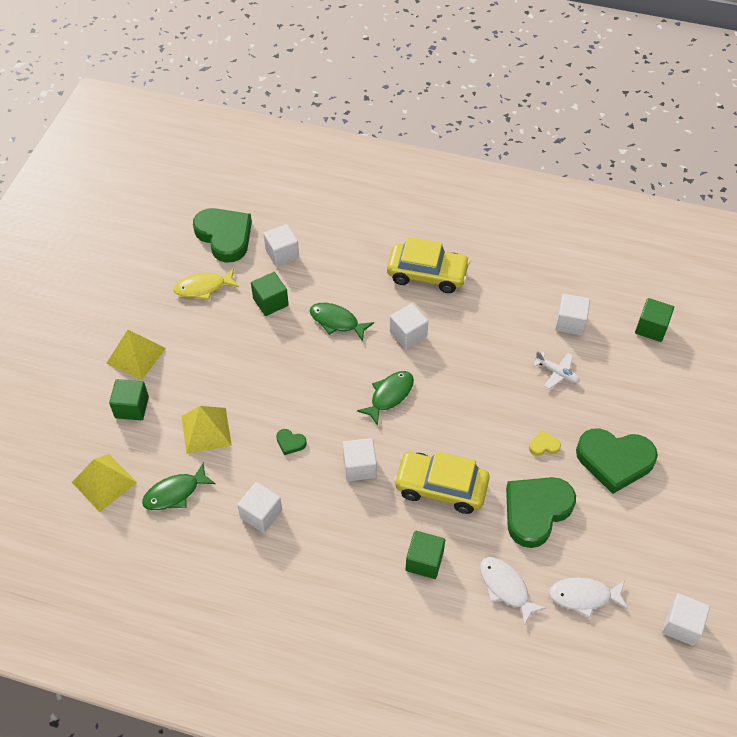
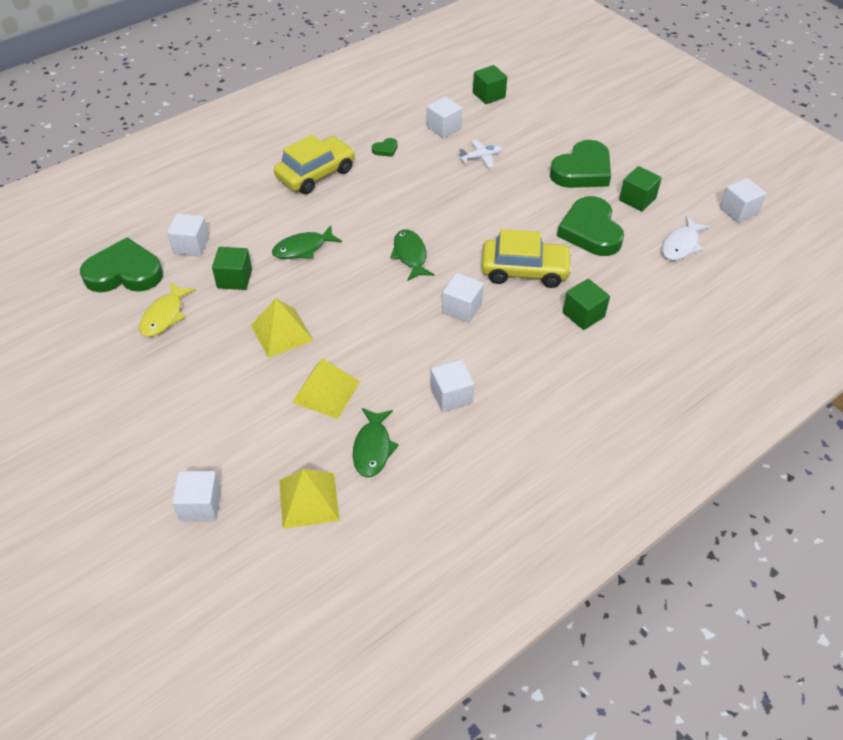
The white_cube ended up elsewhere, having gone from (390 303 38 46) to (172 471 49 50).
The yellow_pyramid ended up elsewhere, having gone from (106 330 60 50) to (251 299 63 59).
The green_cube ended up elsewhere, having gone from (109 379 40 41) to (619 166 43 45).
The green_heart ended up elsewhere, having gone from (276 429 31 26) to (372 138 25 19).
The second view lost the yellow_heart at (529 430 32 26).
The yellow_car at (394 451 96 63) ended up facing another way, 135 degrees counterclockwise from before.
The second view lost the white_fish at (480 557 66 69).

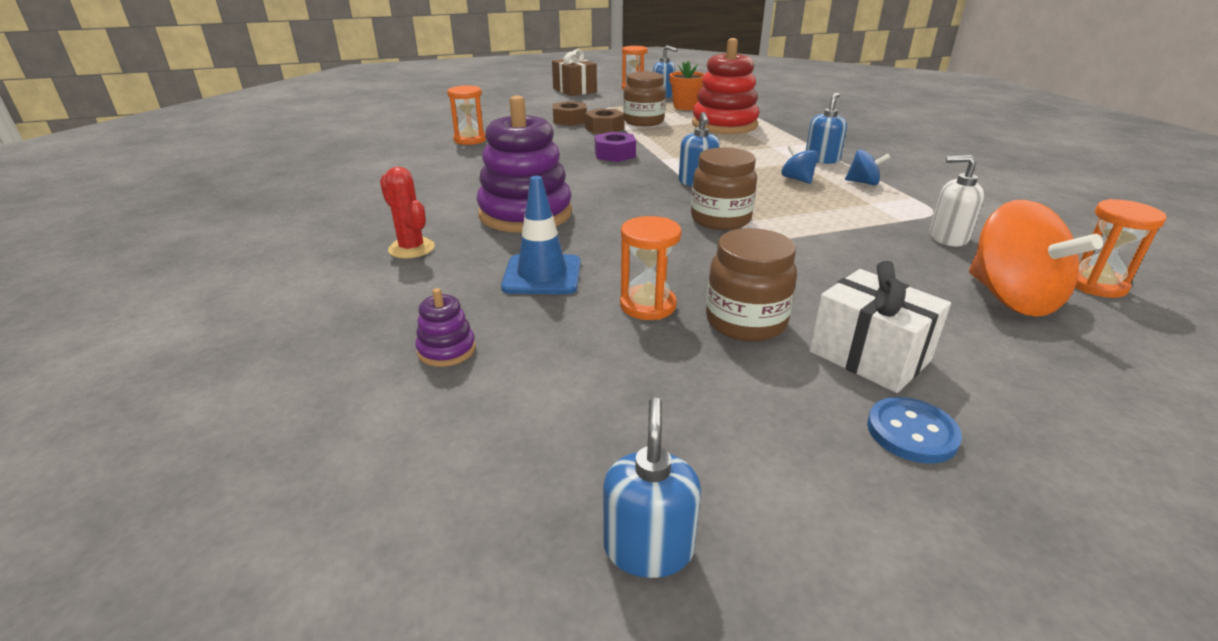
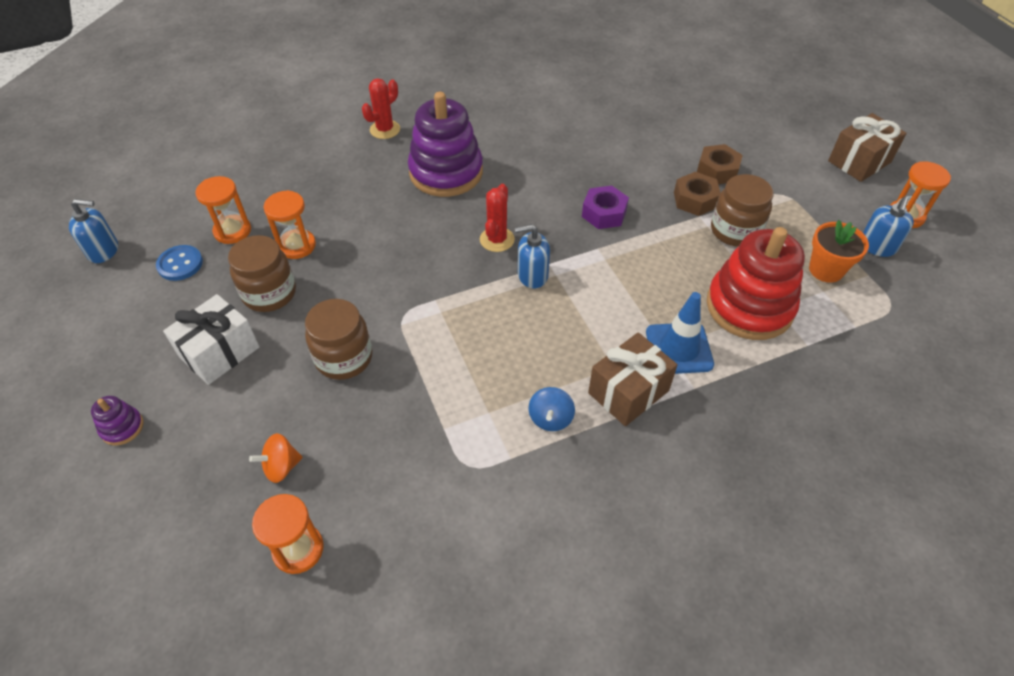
The orange_hourglass ended up elsewhere, having gone from (447 85 39 60) to (195 176 56 68).
Where the blue_soap_dispenser stood at (806 93 41 71), the brown_gift came to stand at (588 332 90 94).
The second view lost the blue_spinning_top at (781 145 38 39).
The brown_jar ended up elsewhere, having gone from (691 147 66 83) to (305 299 67 81).
The second view lost the white_soap_dispenser at (930 155 54 91).
The blue_traffic_cone ended up elsewhere, having gone from (501 176 80 118) to (646 292 68 82).
The size of the orange_spinning_top at (969 200 134 117) changed by a factor of 0.49.
The purple_stacking_toy ended up elsewhere, having gone from (415 288 61 79) to (91 396 52 49).
The blue_button ended up elsewhere, having gone from (867 397 95 67) to (156 245 47 36).
The second view gained the red_cactus at (480 184 35 68).

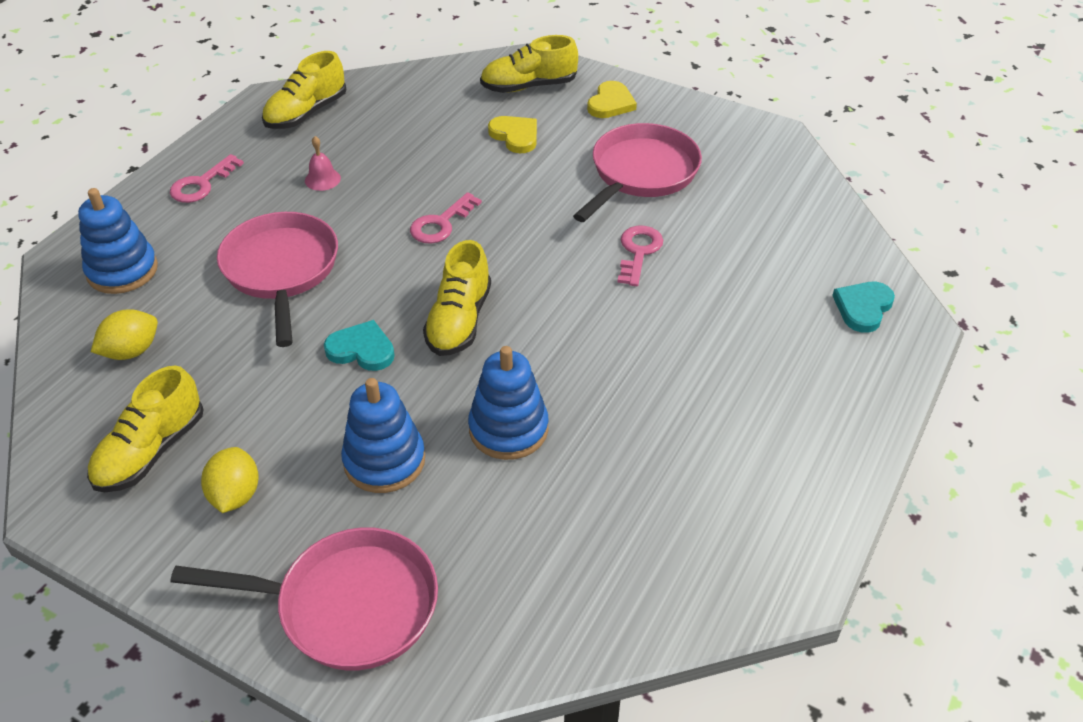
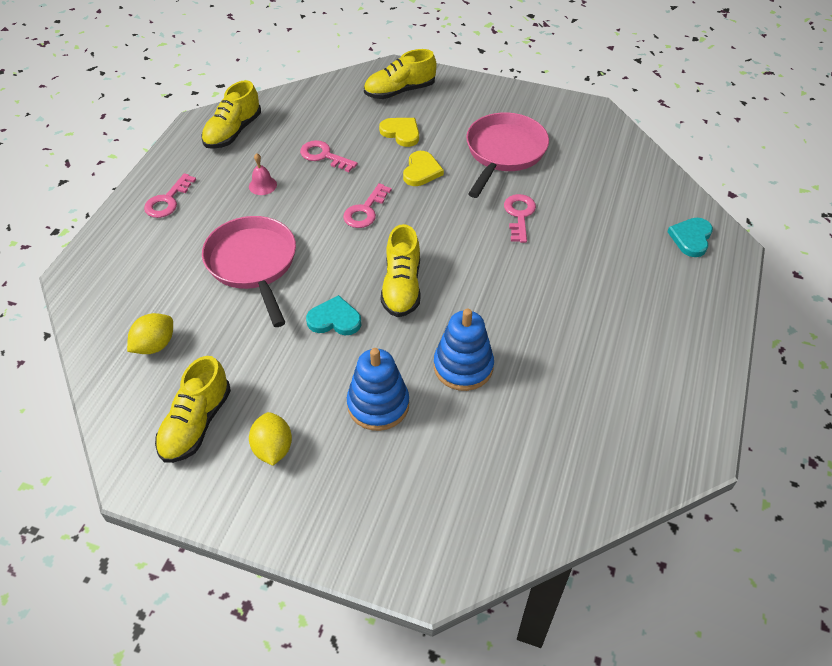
The yellow_heart ended up elsewhere, having gone from (587 81 50 37) to (403 151 41 35).
The second view lost the blue_stacking_toy at (78 188 80 106).
The second view lost the pink_pan at (171 528 267 142).
The second view gained the pink_key at (300 140 58 32).

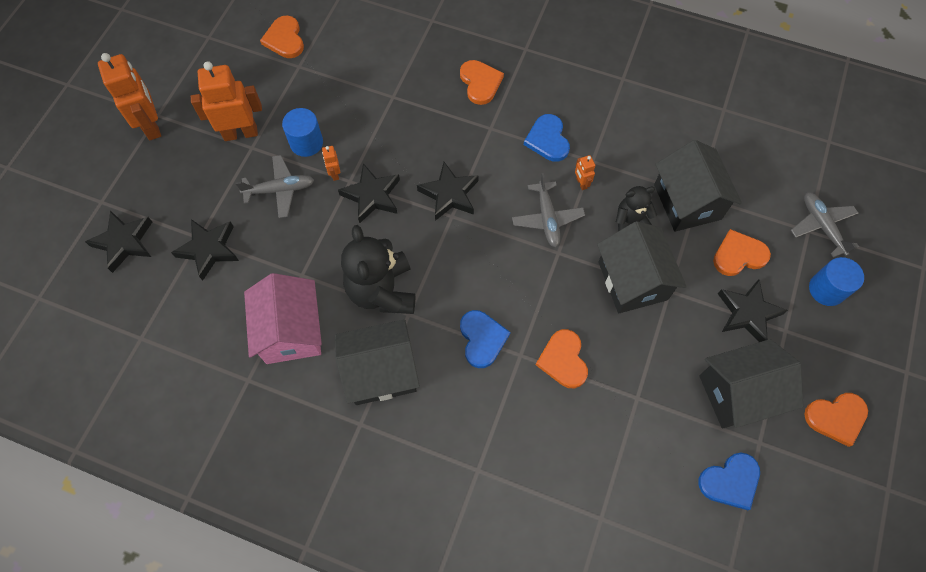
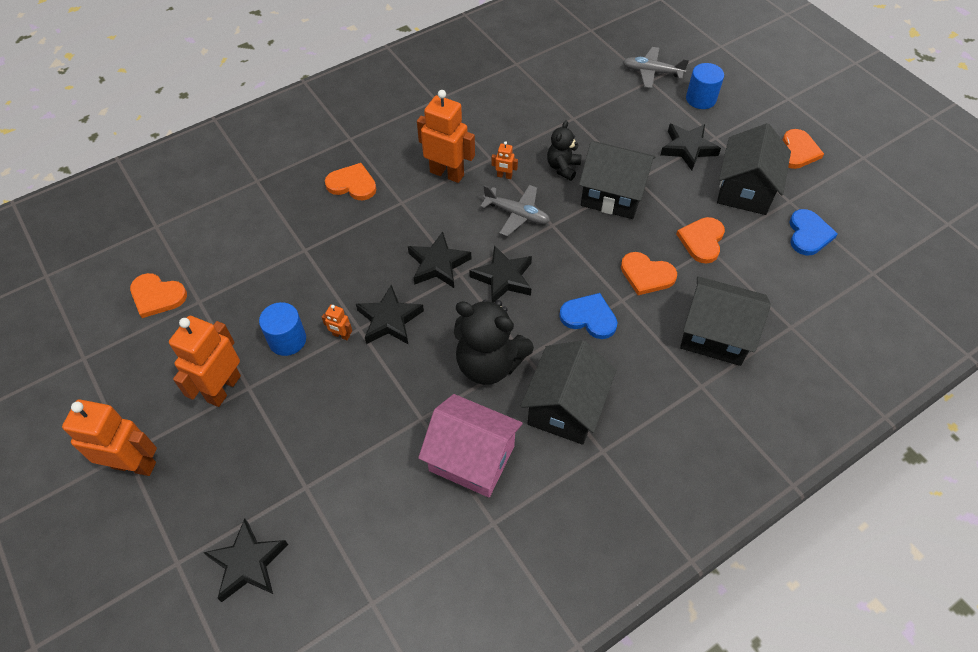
Where the blue_heart stood at (524 114 46 48), the orange_robot came to stand at (417 90 58 93).
The black_house ended up elsewhere, having gone from (654 140 88 92) to (680 276 91 90).
The second view lost the grey_plane at (236 155 78 63).
The black_star ended up elsewhere, having gone from (171 219 68 62) to (469 245 63 58).
The orange_heart ended up elsewhere, having gone from (713 229 58 47) to (676 217 49 47).

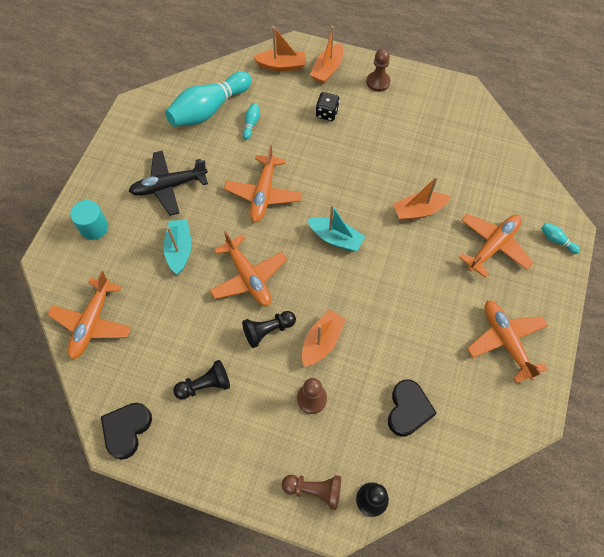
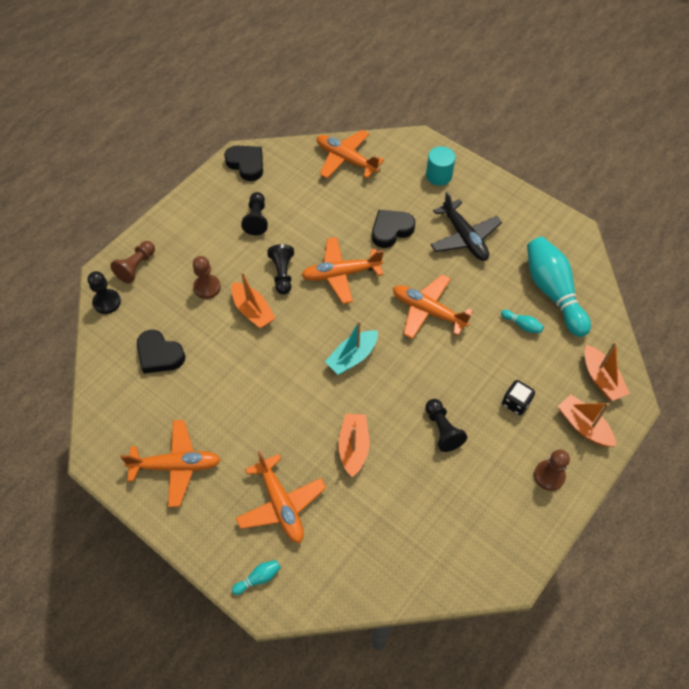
The orange_boat at (253 26 52 45) ended up facing another way, 45 degrees counterclockwise from before.
The black_plane at (129 150 79 66) ended up facing another way, 150 degrees clockwise from before.
Where the turquoise_boat stood at (163 220 28 54), the black_heart came to stand at (372 210 43 38).
The second view gained the black_pawn at (425 399 42 53).

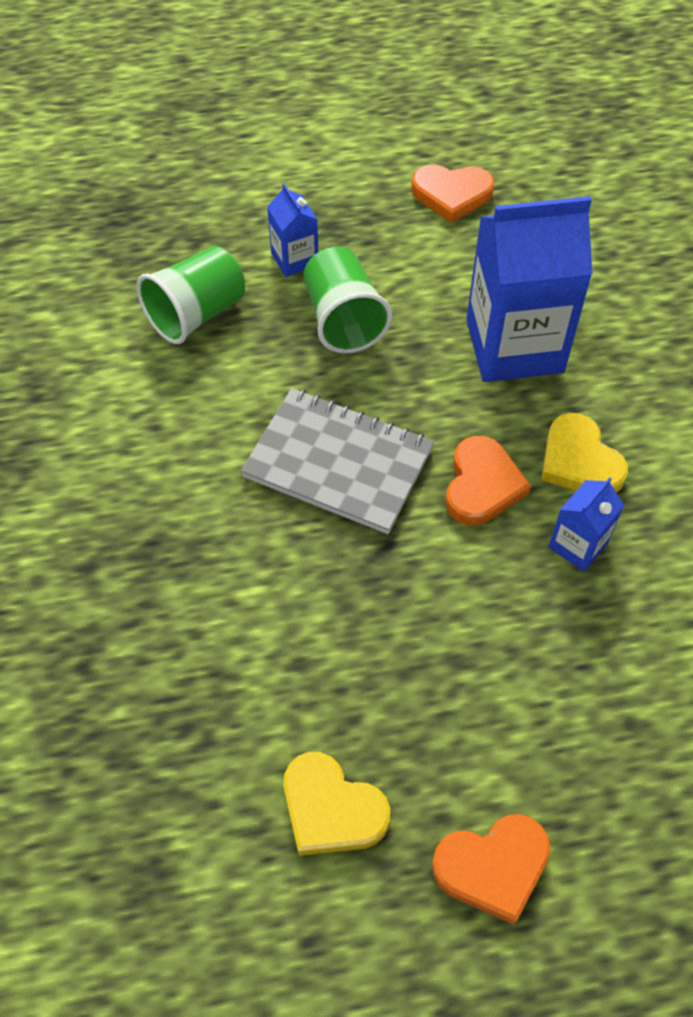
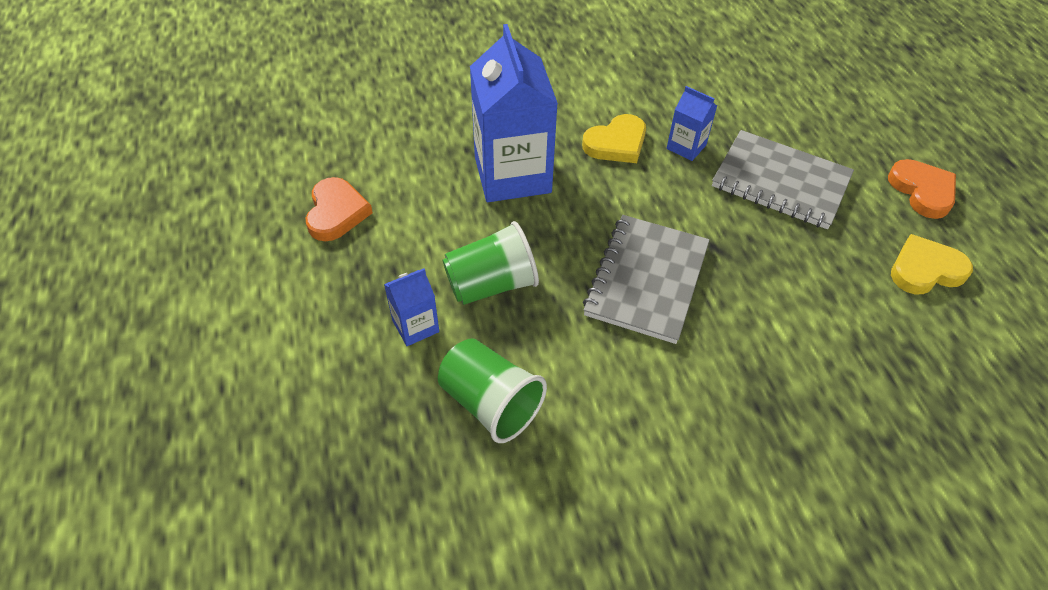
The second view lost the orange_heart at (445 436 86 90).
The yellow_heart at (283 752 107 104) ended up facing another way, 135 degrees counterclockwise from before.
The second view gained the grey_notebook at (712 130 142 99).

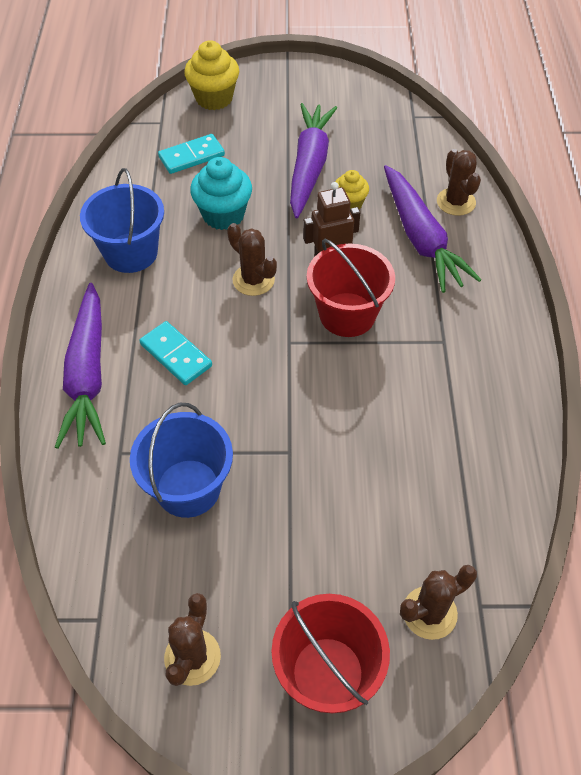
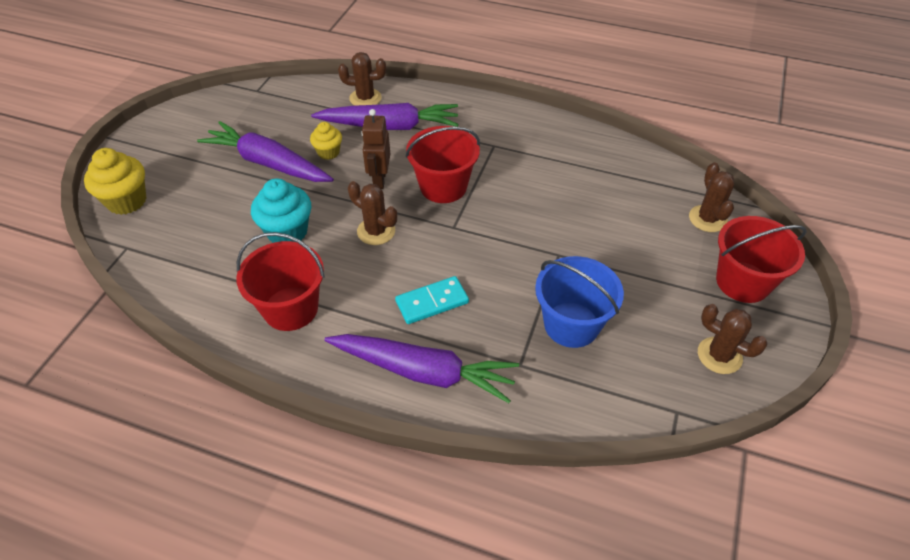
The second view lost the turquoise_domino at (158 134 67 40).
What was the blue_bucket at (80 168 84 105) turned into the red_bucket at (236 232 89 99).
The brown_cactus at (227 223 50 73) ended up facing another way, 60 degrees clockwise from before.

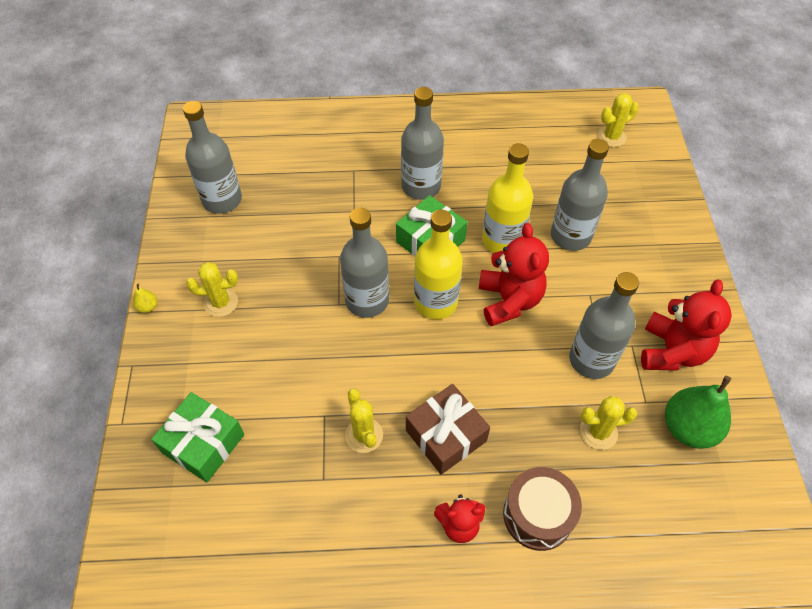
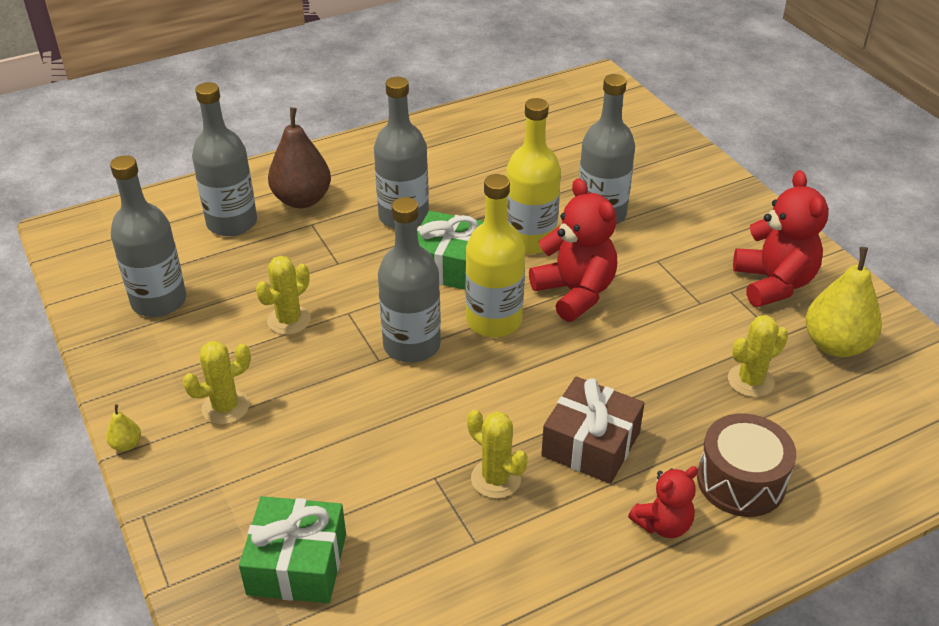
The yellow_cactus ended up elsewhere, having gone from (597 93 42 54) to (256 256 55 79).
The grey_bottle ended up elsewhere, having gone from (569 272 70 107) to (192 82 65 154).
What was the green_pear at (665 376 66 73) turned into the yellow_pear at (805 247 77 110).
The second view gained the brown_pear at (268 107 63 101).

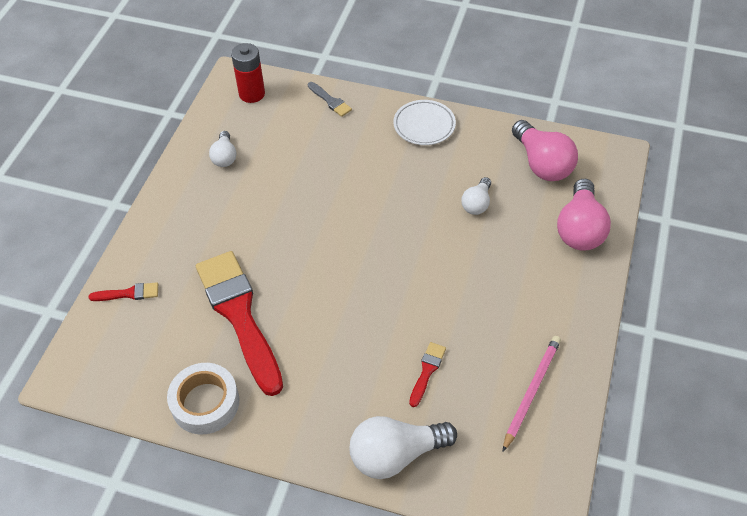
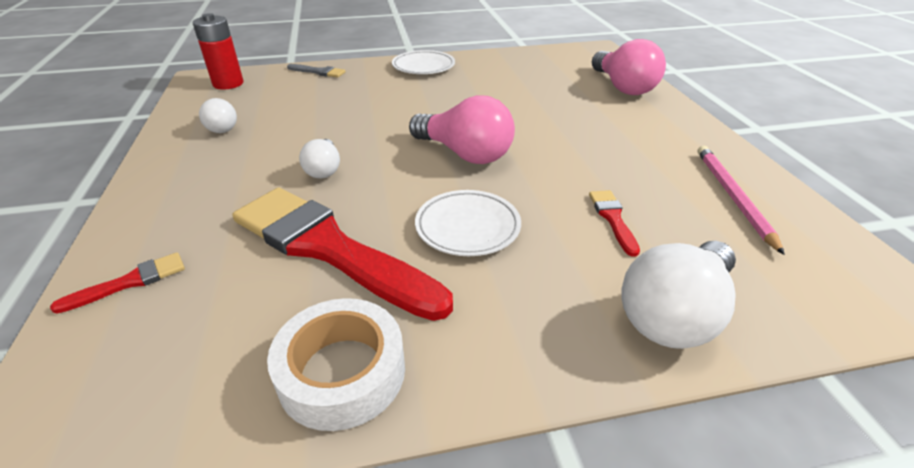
The pink_light_bulb ended up elsewhere, having gone from (512 120 66 61) to (409 95 106 69).
The white_light_bulb ended up elsewhere, having gone from (461 177 30 38) to (299 139 41 39).
The second view gained the white_plate at (415 190 106 66).

